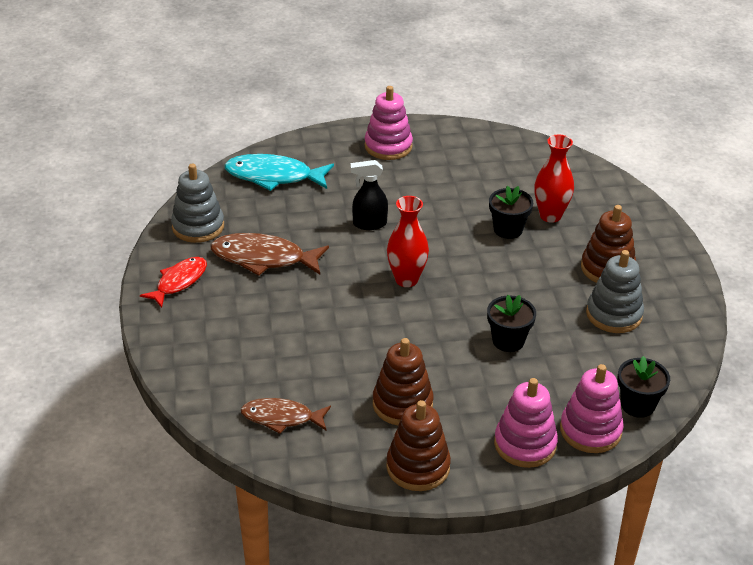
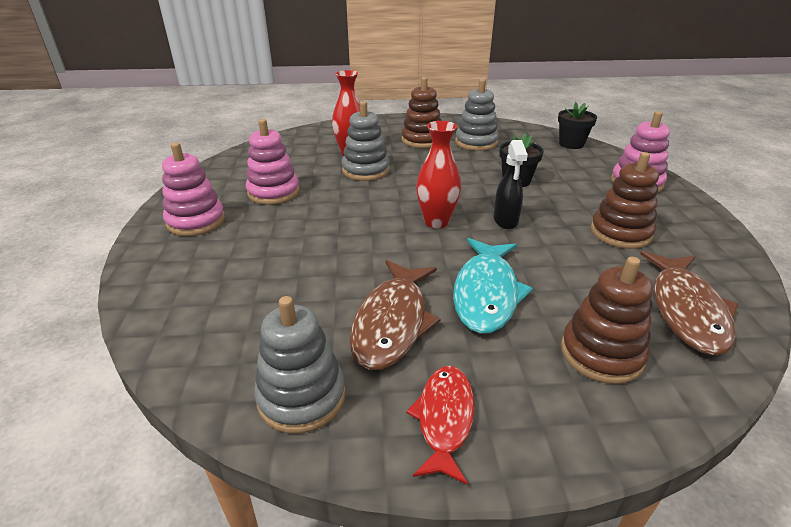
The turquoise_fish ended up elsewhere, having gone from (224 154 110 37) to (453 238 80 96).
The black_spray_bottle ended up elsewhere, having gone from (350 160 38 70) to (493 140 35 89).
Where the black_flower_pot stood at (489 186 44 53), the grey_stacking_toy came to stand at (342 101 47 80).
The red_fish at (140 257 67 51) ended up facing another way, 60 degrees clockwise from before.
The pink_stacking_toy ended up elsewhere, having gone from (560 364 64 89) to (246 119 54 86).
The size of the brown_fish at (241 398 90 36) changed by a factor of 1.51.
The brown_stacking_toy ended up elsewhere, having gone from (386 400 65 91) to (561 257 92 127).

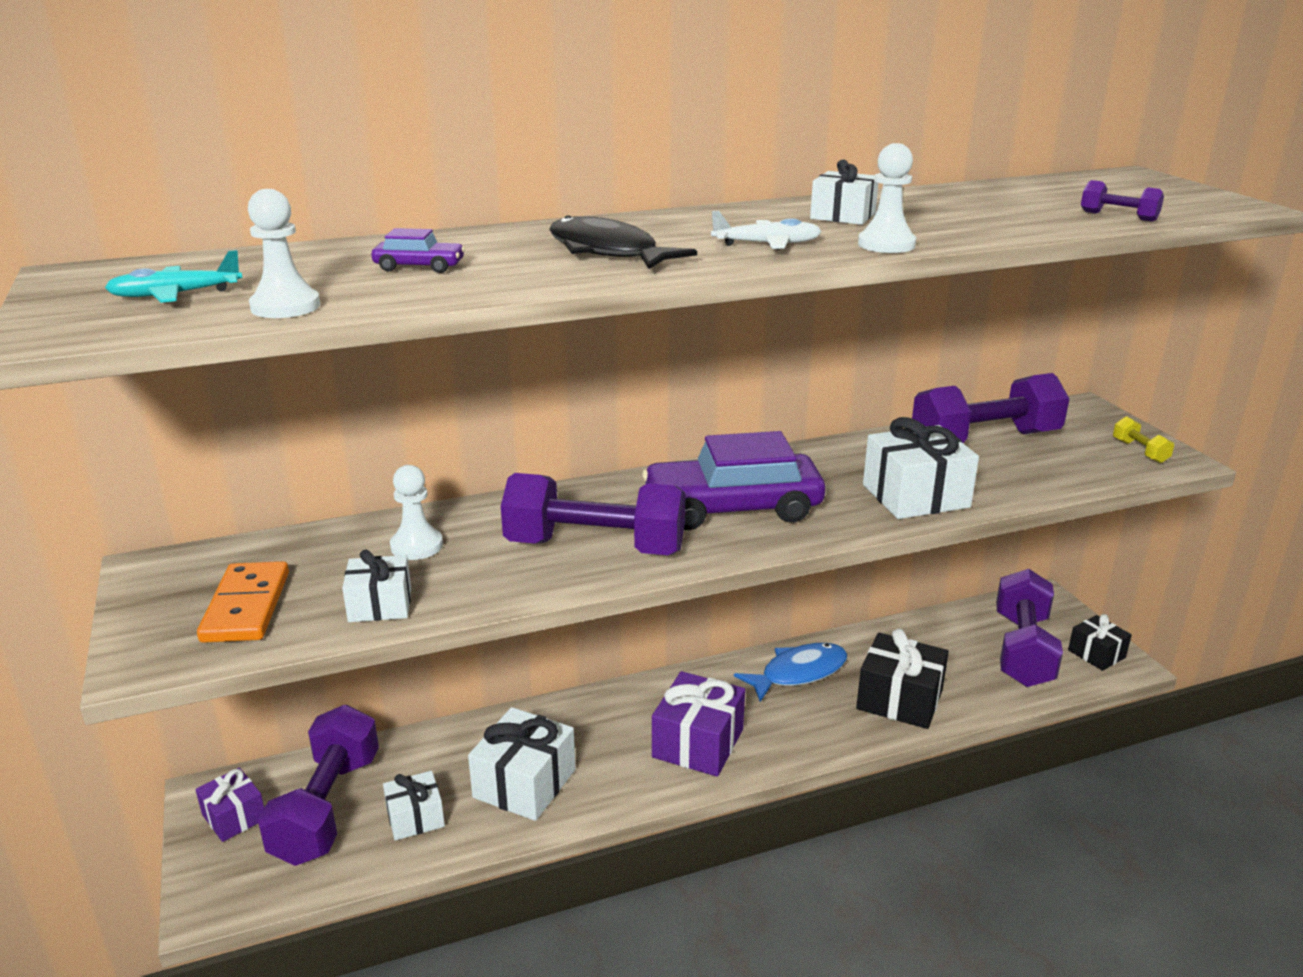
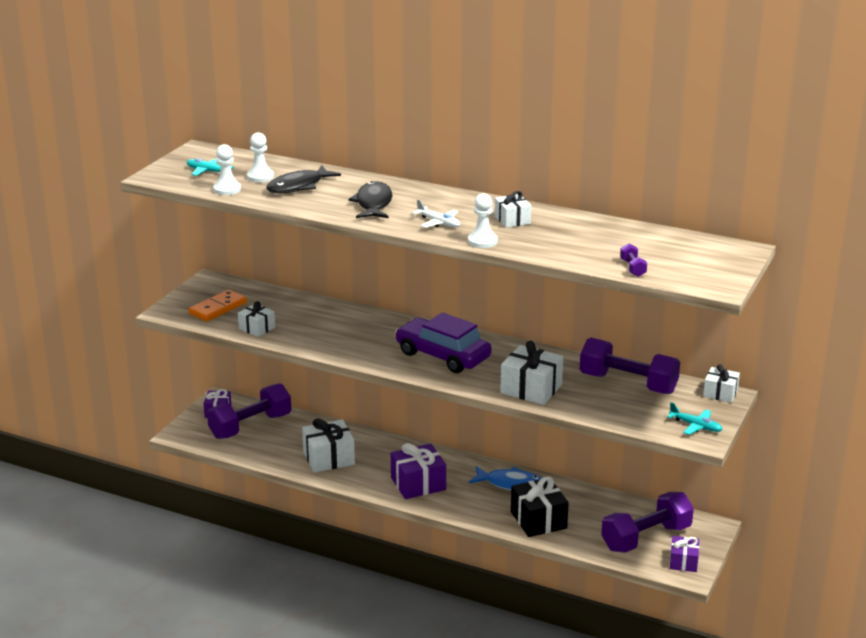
Where the purple_car stood at (371 228 94 45), the black_fish came to stand at (266 165 75 28).
Where the yellow_dumbbell stood at (1113 416 61 47), the turquoise_plane came to stand at (667 402 56 33).
The white_pawn ended up elsewhere, having gone from (390 465 53 95) to (247 132 27 51).
The second view lost the purple_dumbbell at (501 473 184 82).
What was the black_gift at (1068 614 64 57) turned into the purple_gift at (670 536 29 36).
The white_gift ended up elsewhere, having gone from (383 771 62 70) to (703 364 37 39).

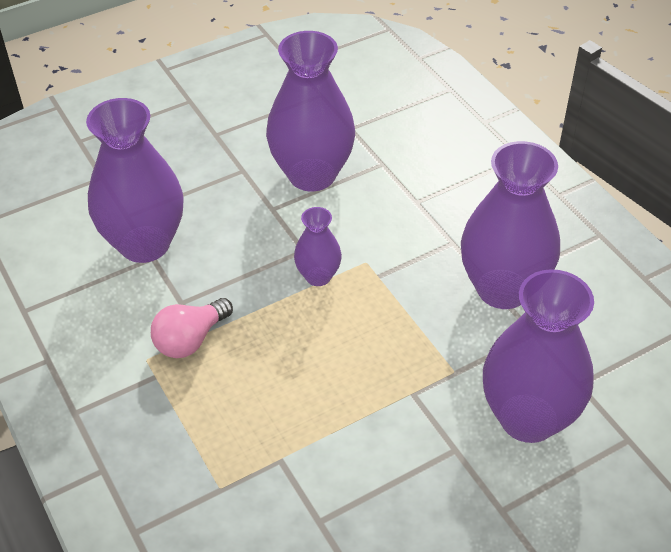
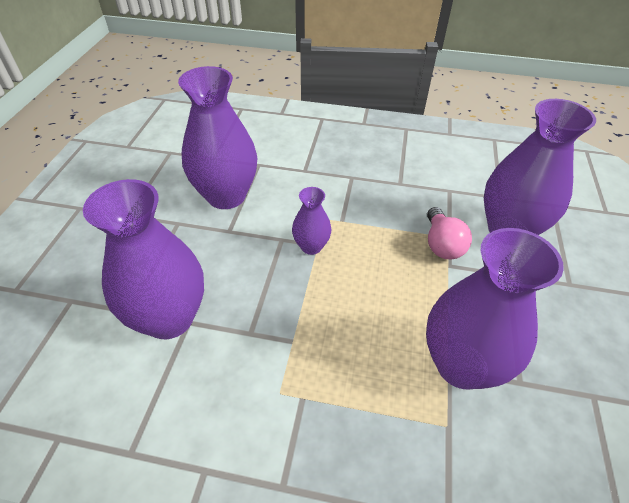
The purple_vase ended up elsewhere, having gone from (461 141 99 168) to (426 228 138 162).
The pink_light_bulb ended up elsewhere, having gone from (151 298 82 60) to (427 207 45 52).

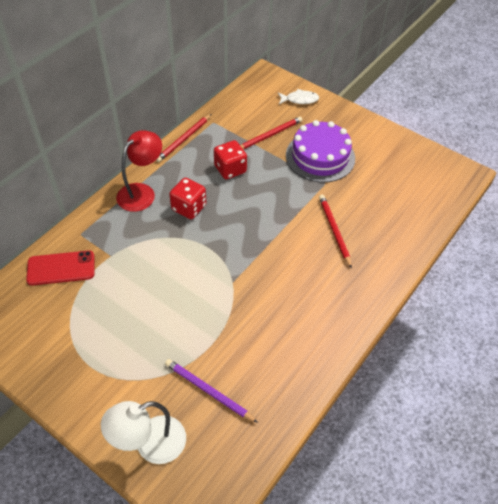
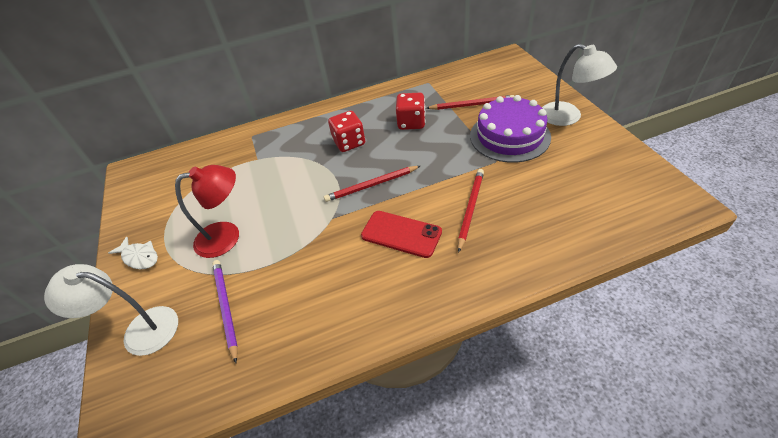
The white_fish ended up elsewhere, having gone from (278 89 41 15) to (108 237 50 32).
The red_pencil ended up elsewhere, having gone from (156 114 55 48) to (324 166 96 36).
The red_lamp ended up elsewhere, having gone from (116 130 46 82) to (175 165 64 93).
The red_phone ended up elsewhere, having gone from (26 250 68 36) to (361 211 81 47).
The second view gained the white_lamp at (542 44 75 82).

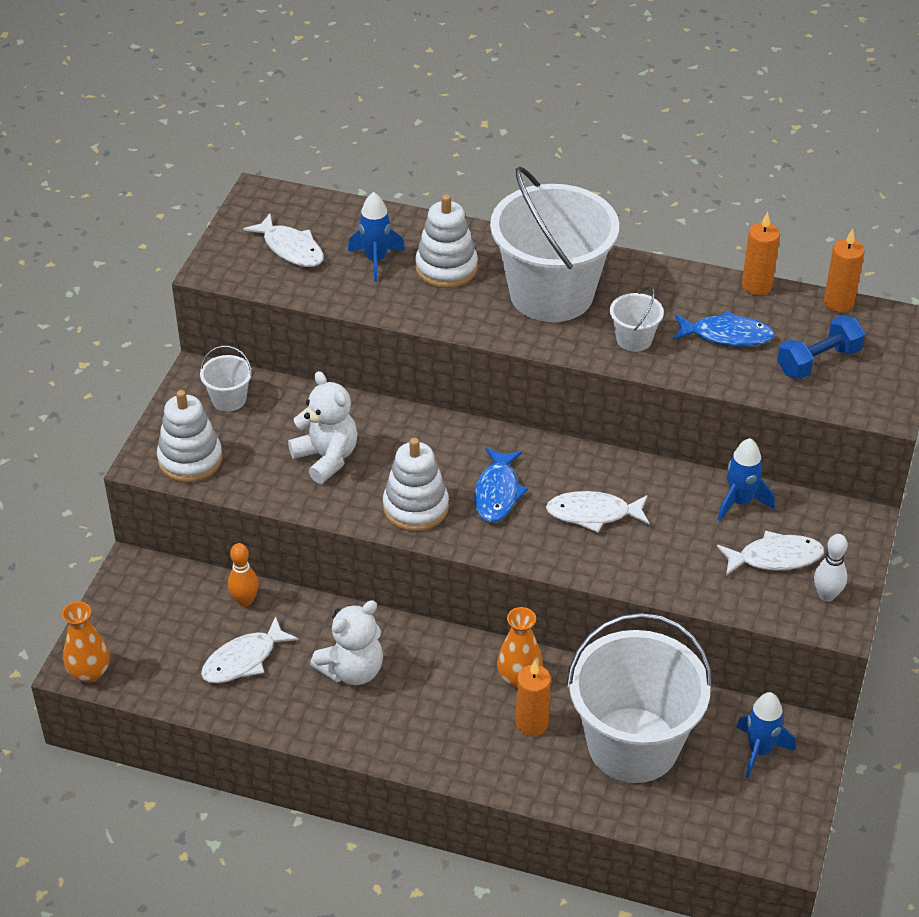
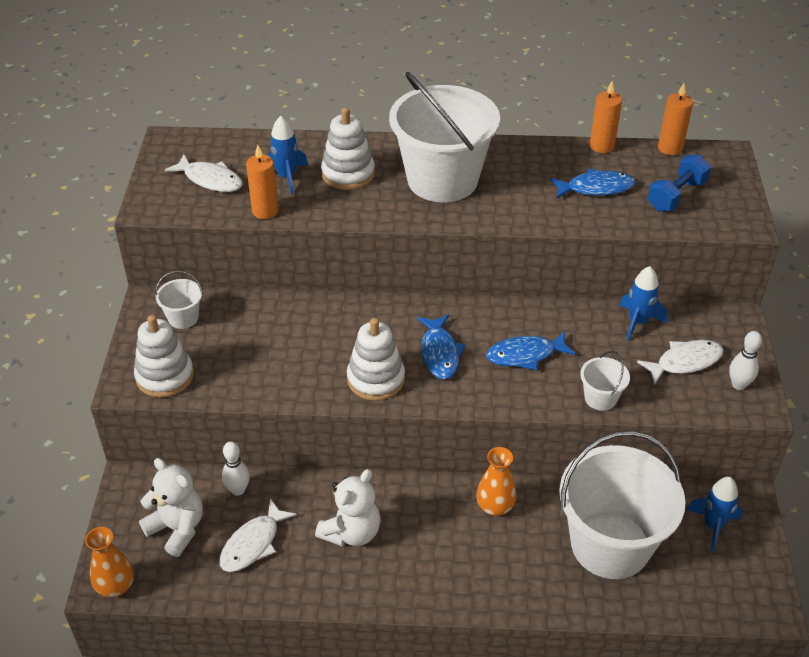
The white_bucket ended up elsewhere, having gone from (610 286 54 66) to (580 351 50 60).
The white_teddy_bear ended up elsewhere, having gone from (288 371 70 113) to (139 458 64 99).
What was the white_fish at (546 491 104 42) turned into the blue_fish at (486 331 90 39).
What was the orange_bowling_pin at (228 543 31 64) turned into the white_bowling_pin at (222 441 28 55).
The orange_candle ended up elsewhere, having gone from (516 661 35 75) to (246 145 33 74).

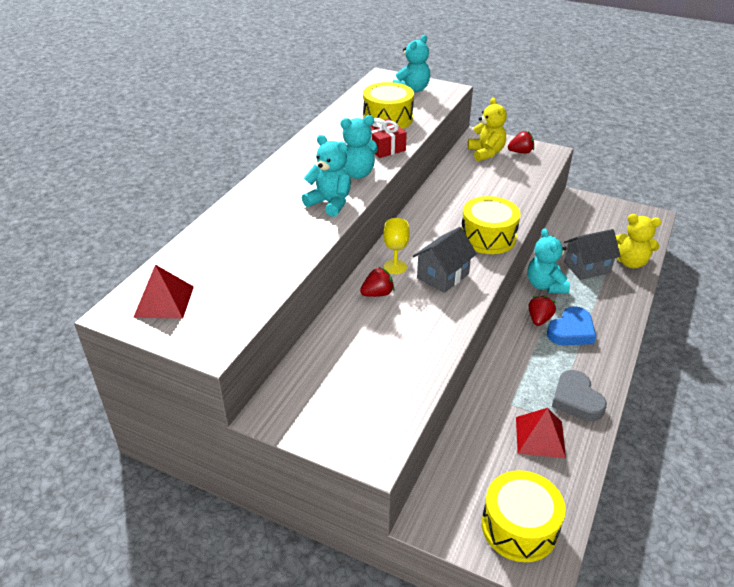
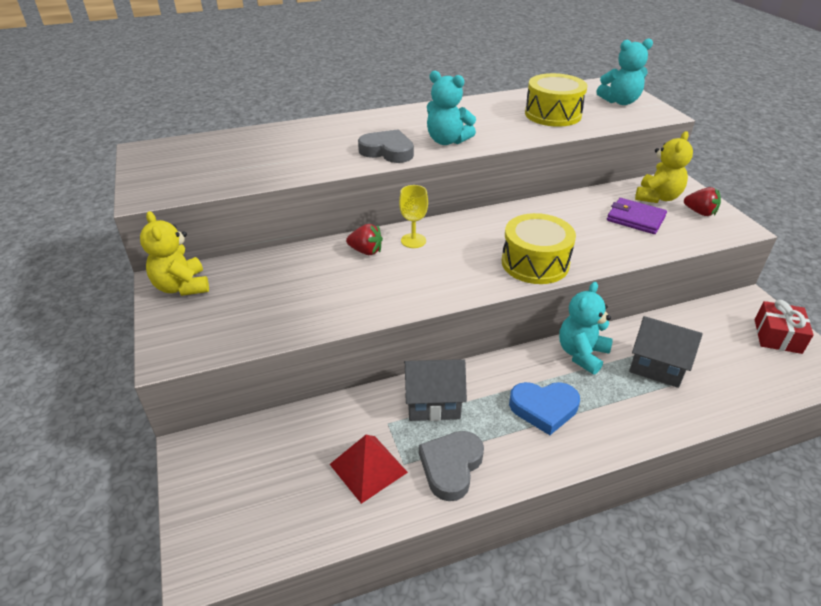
The red_gift ended up elsewhere, having gone from (370 118 37 40) to (755 300 59 54).
Where the turquoise_teddy_bear stood at (302 135 49 82), the grey_heart came to stand at (358 129 56 34).
The yellow_teddy_bear ended up elsewhere, having gone from (616 214 45 54) to (140 211 69 85).
The grey_house ended up elsewhere, having gone from (413 227 64 66) to (404 359 63 62).
The second view lost the red_pyramid at (133 265 61 54).
The second view lost the red_strawberry at (529 295 27 31).
The second view lost the yellow_drum at (482 470 84 92).
The second view gained the purple_wallet at (607 198 60 36).

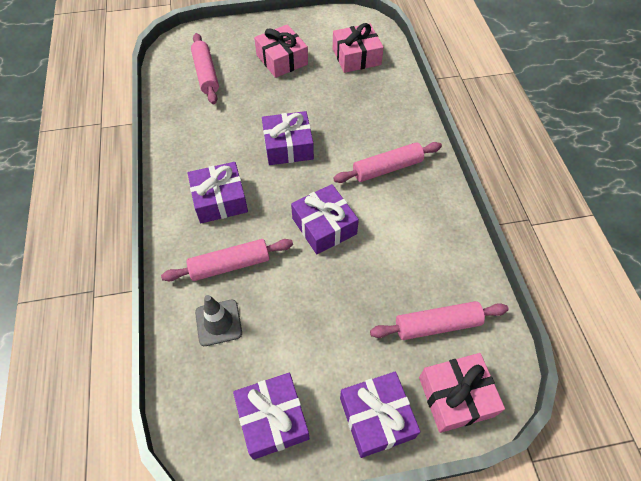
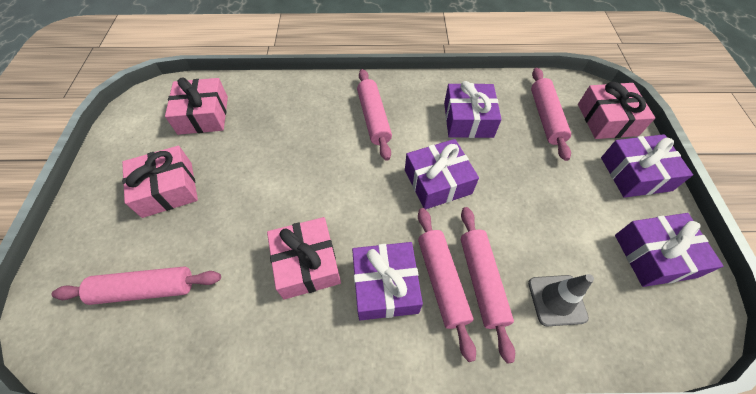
The purple_gift ended up elsewhere, having gone from (262 111 52 54) to (444 81 58 57).
The second view gained the pink_rolling_pin at (418 208 58 154).
The second view gained the pink_gift at (267 217 74 82).

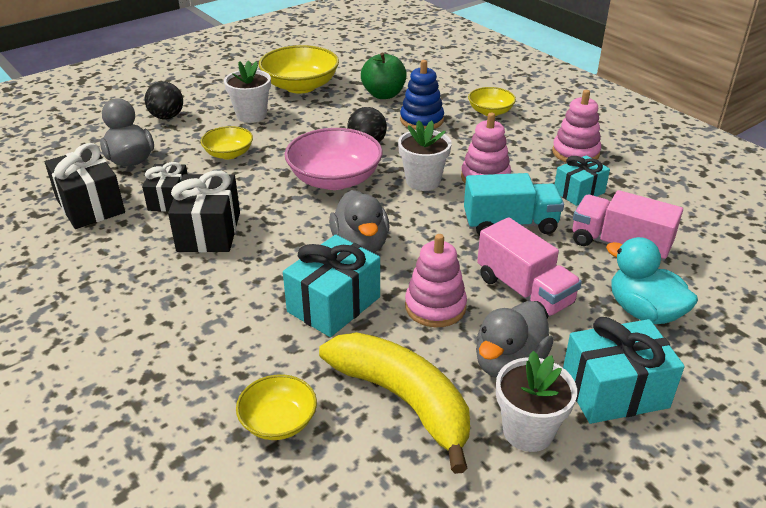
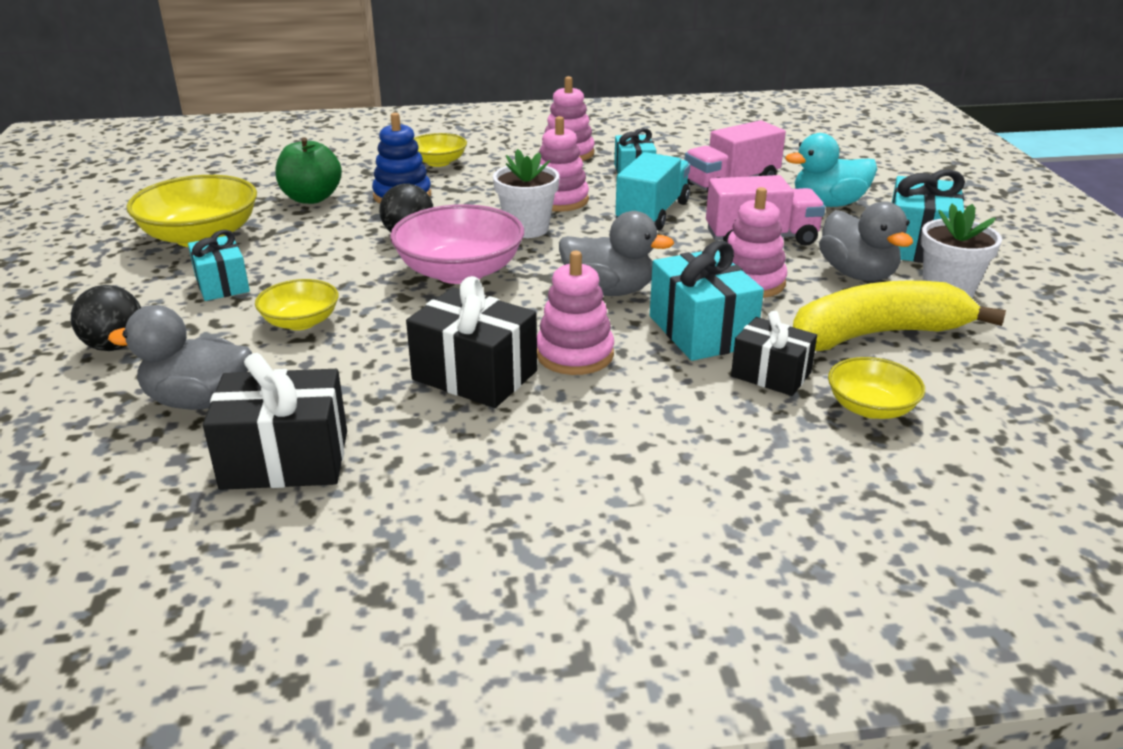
Where the white_flower_pot stood at (224 60 47 63), the turquoise_gift came to stand at (188 230 62 71).
The black_gift ended up elsewhere, having gone from (142 162 45 50) to (731 311 86 85).
The second view gained the pink_stacking_toy at (537 251 77 124).

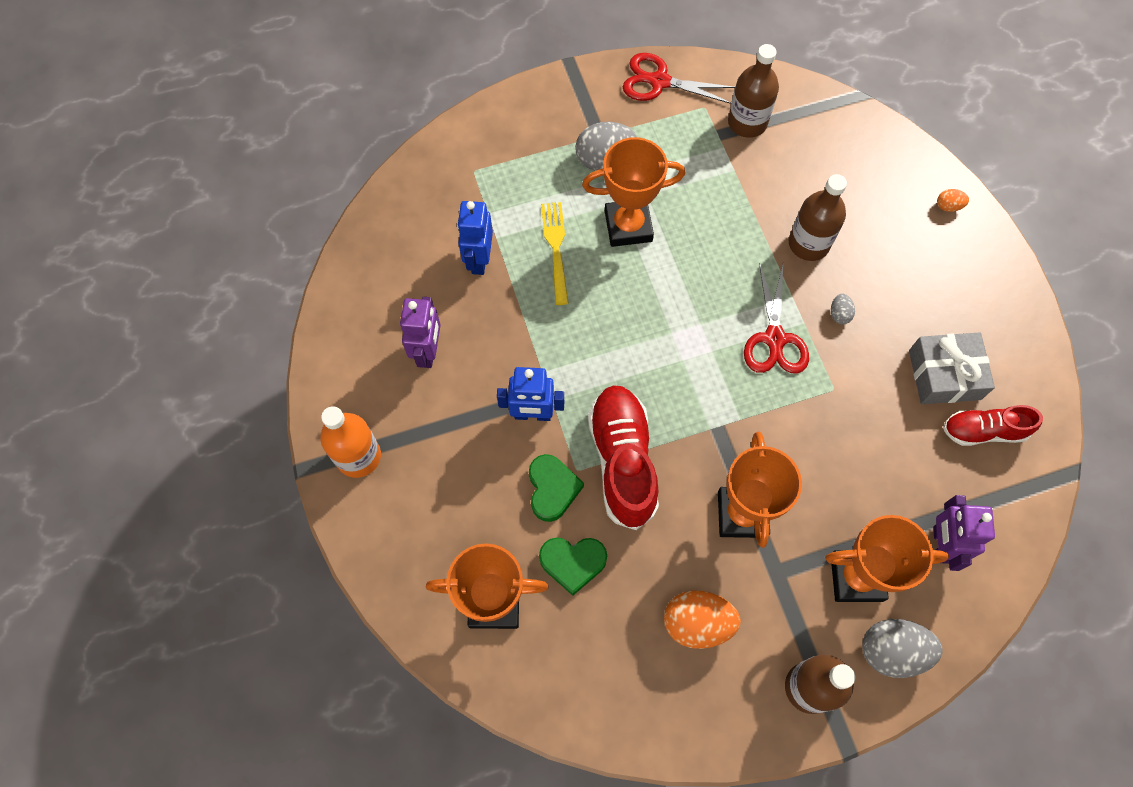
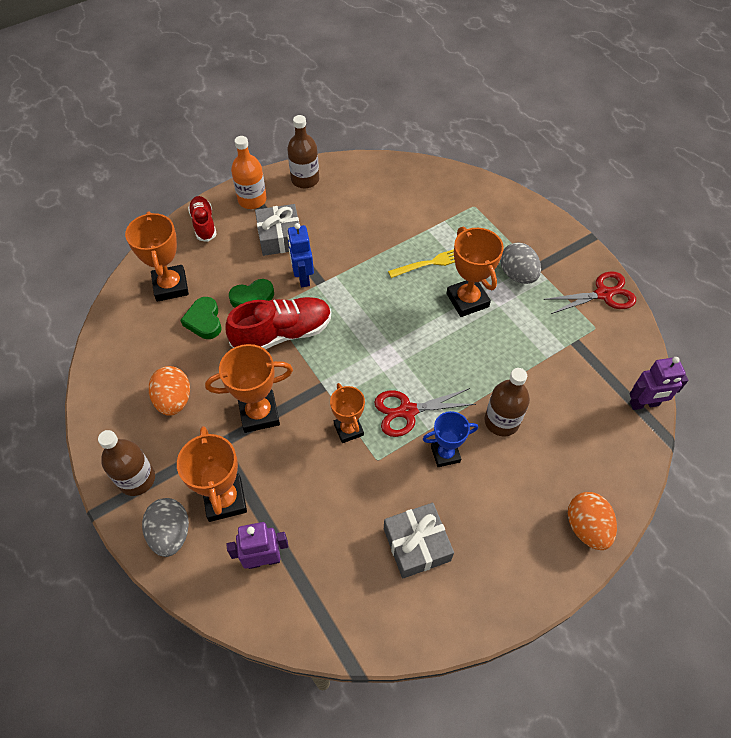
The brown_bottle ended up elsewhere, having gone from (728 44 51 94) to (287 115 32 73).
The red_scissors at (623 53 112 51) ended up facing another way, 75 degrees clockwise from before.
The size of the orange_egg at (937 189 32 23) changed by a factor of 2.10.
The second view lost the blue_robot at (457 201 36 74).
Where the grey_egg stood at (831 294 24 30), the blue_trophy came to stand at (423 411 55 56).
The purple_robot ended up elsewhere, having gone from (400 297 41 71) to (629 357 59 53).
The red_shoe ended up elsewhere, having gone from (943 405 100 41) to (188 196 28 46).
The second view gained the grey_gift at (255 204 44 52).
The second view gained the orange_trophy at (330 383 35 60).

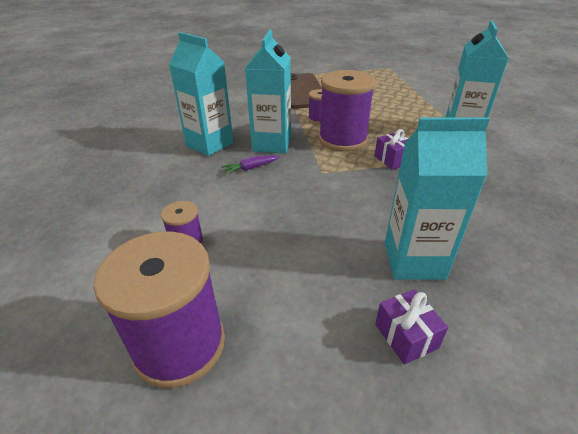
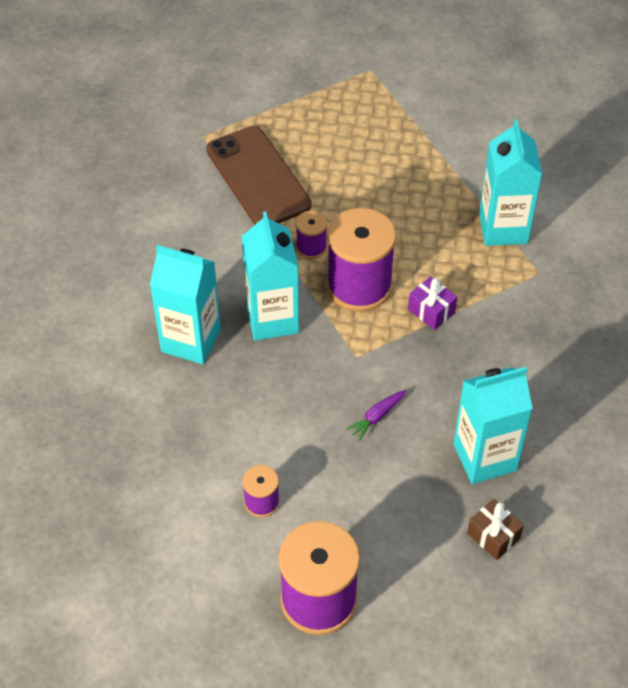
The purple_carrot ended up elsewhere, having gone from (221 156 58 18) to (346 390 60 51).
What was the purple_gift at (375 289 73 75) turned into the brown_gift at (467 499 57 61).

